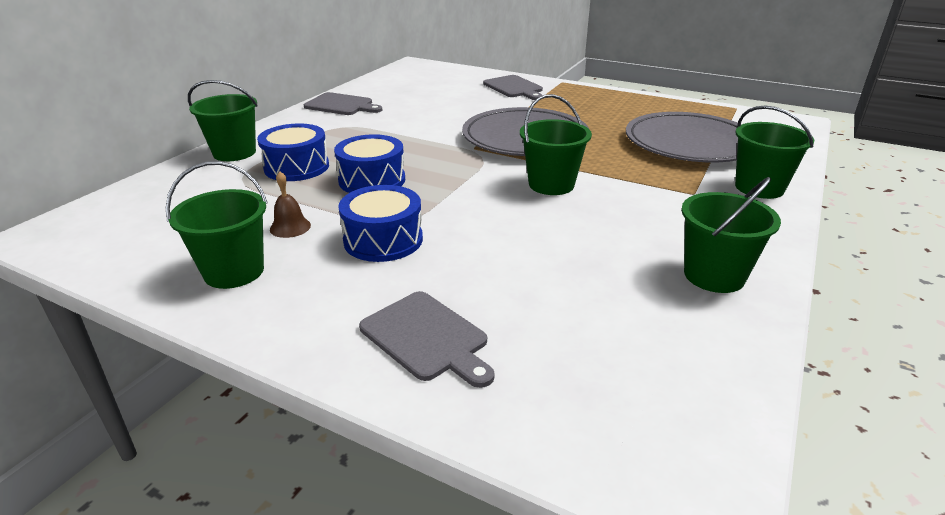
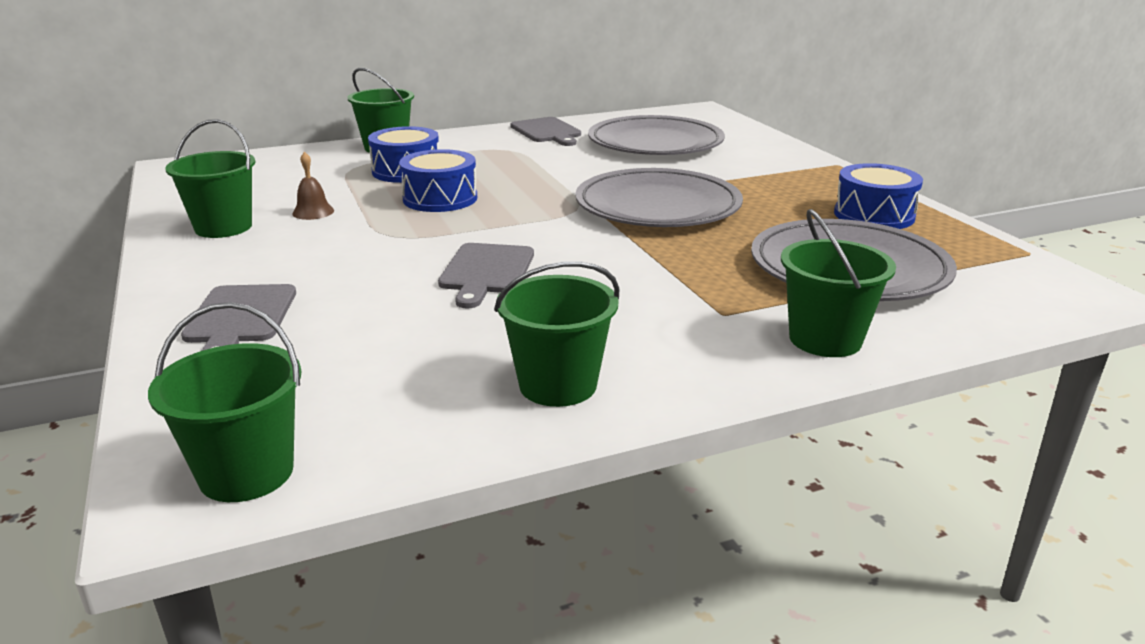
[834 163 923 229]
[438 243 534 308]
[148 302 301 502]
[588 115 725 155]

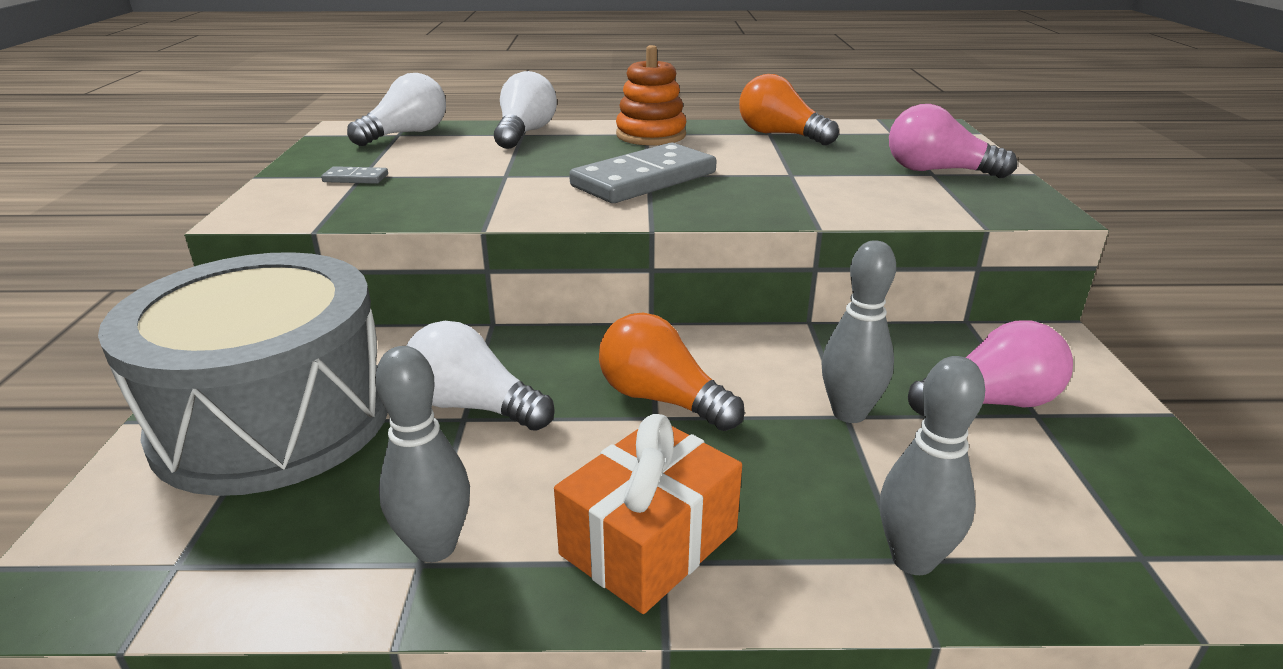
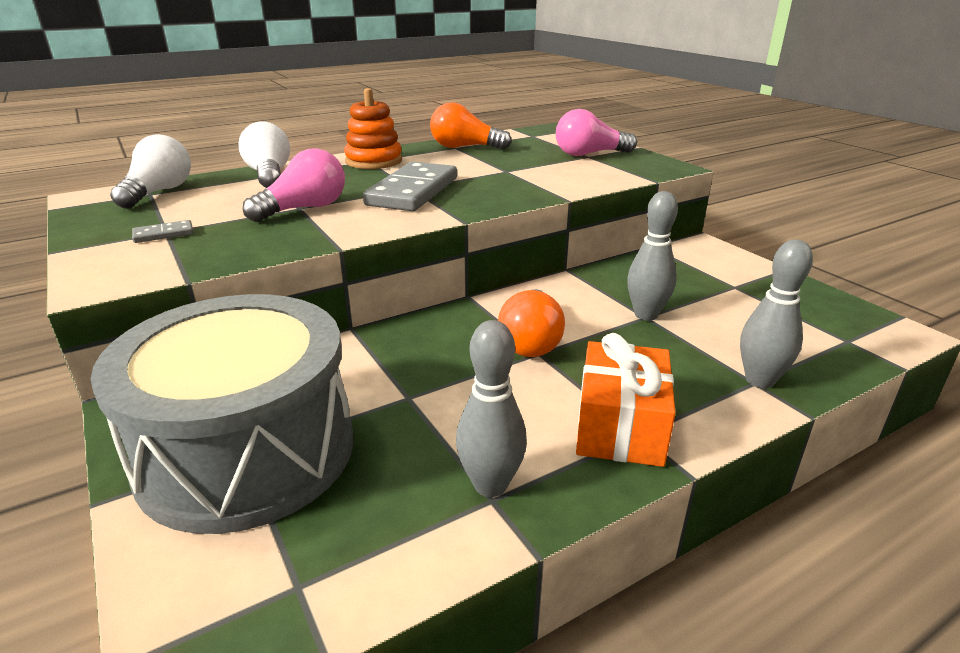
[406 321 555 431] (first image)
[498 289 565 357]
[243 148 345 222]

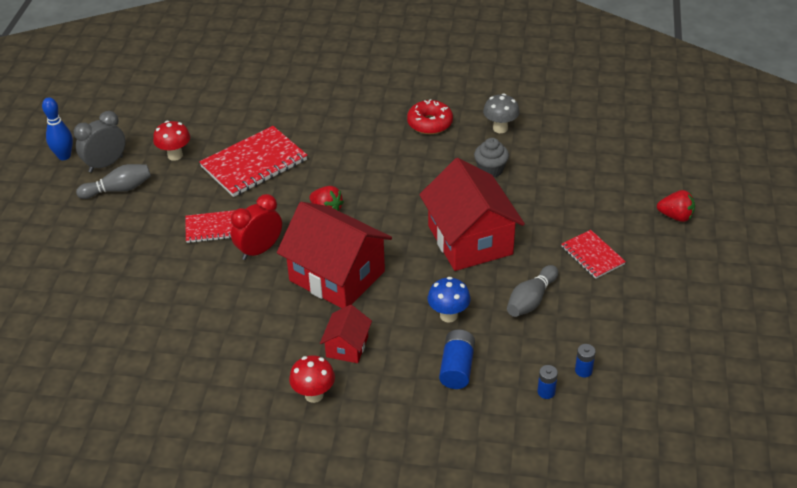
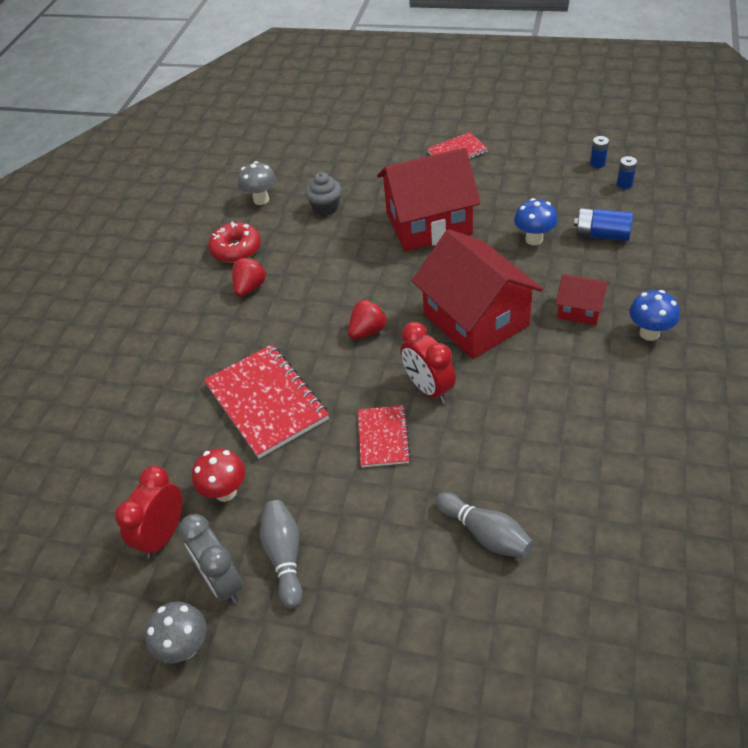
[145 601 207 664]
[412 229 543 359]
[629 290 680 341]
[435 492 534 559]
[232 257 266 297]
[115 466 183 559]

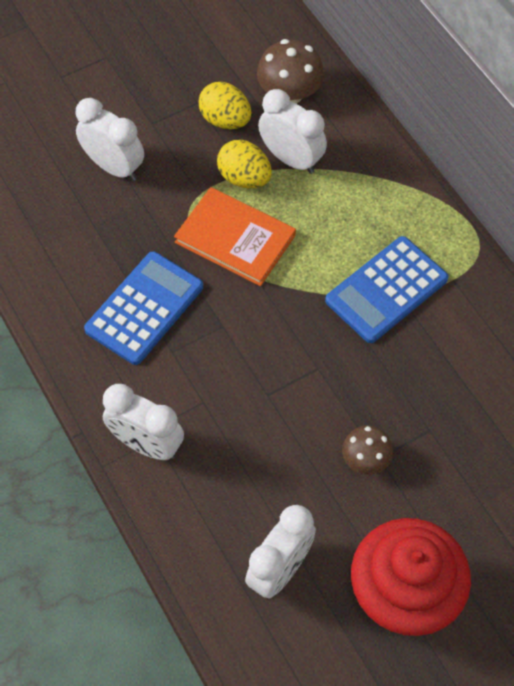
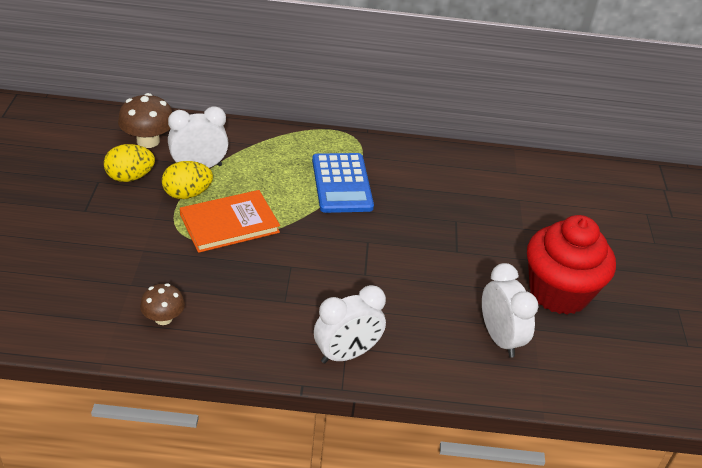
[75 98 144 181] (first image)
[84 251 203 365] (first image)
[140 283 185 325]

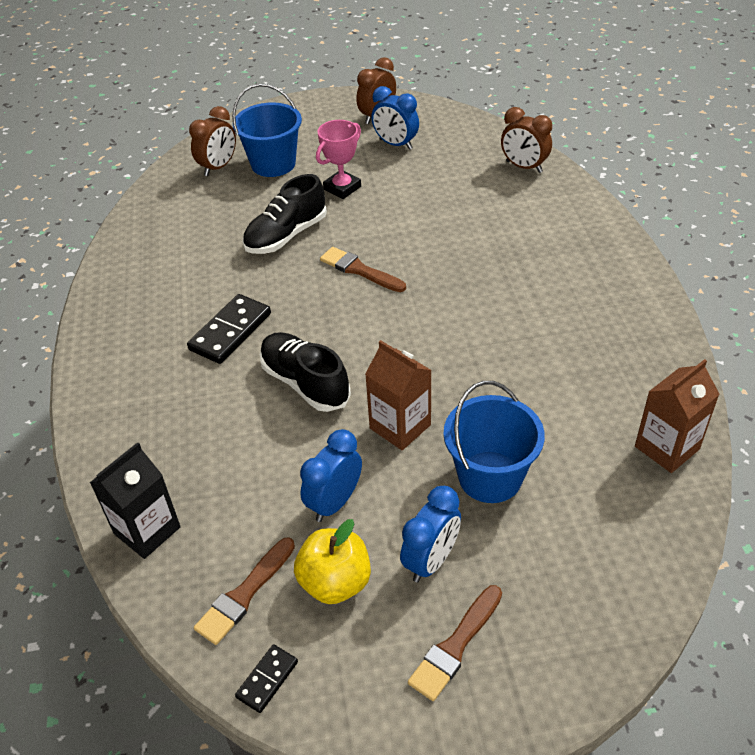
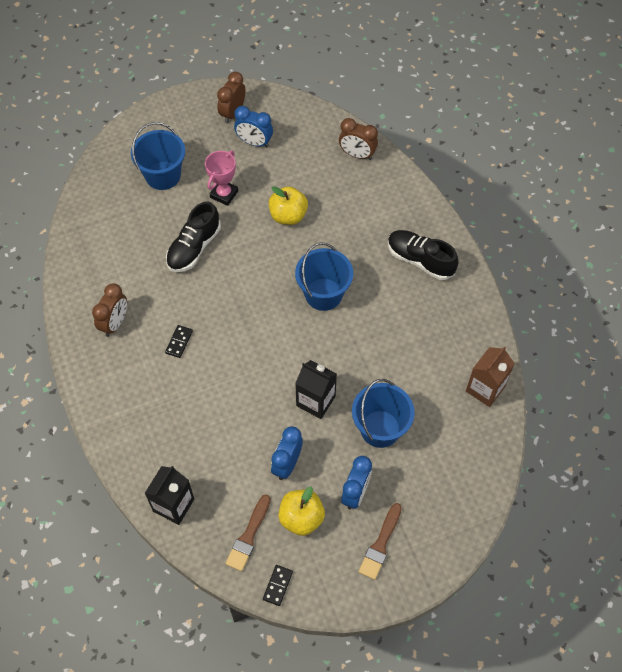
[165 325 193 358]
[92 283 127 337]
[388 230 458 280]
[320 247 406 292] (first image)
[295 360 337 419]
[269 186 308 225]
[295 242 353 311]

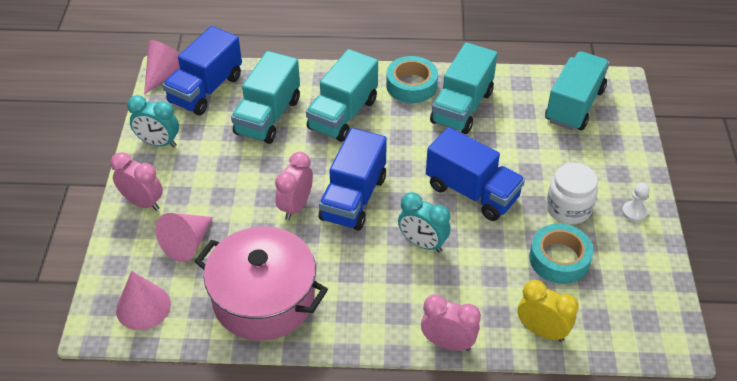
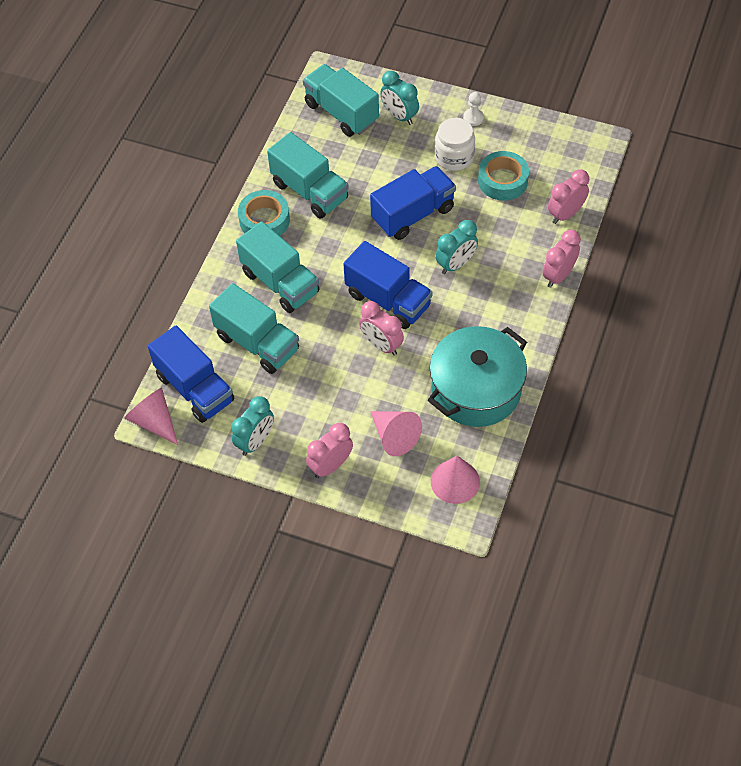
[428 326 527 427]
[548 169 589 224]
[380 71 419 125]

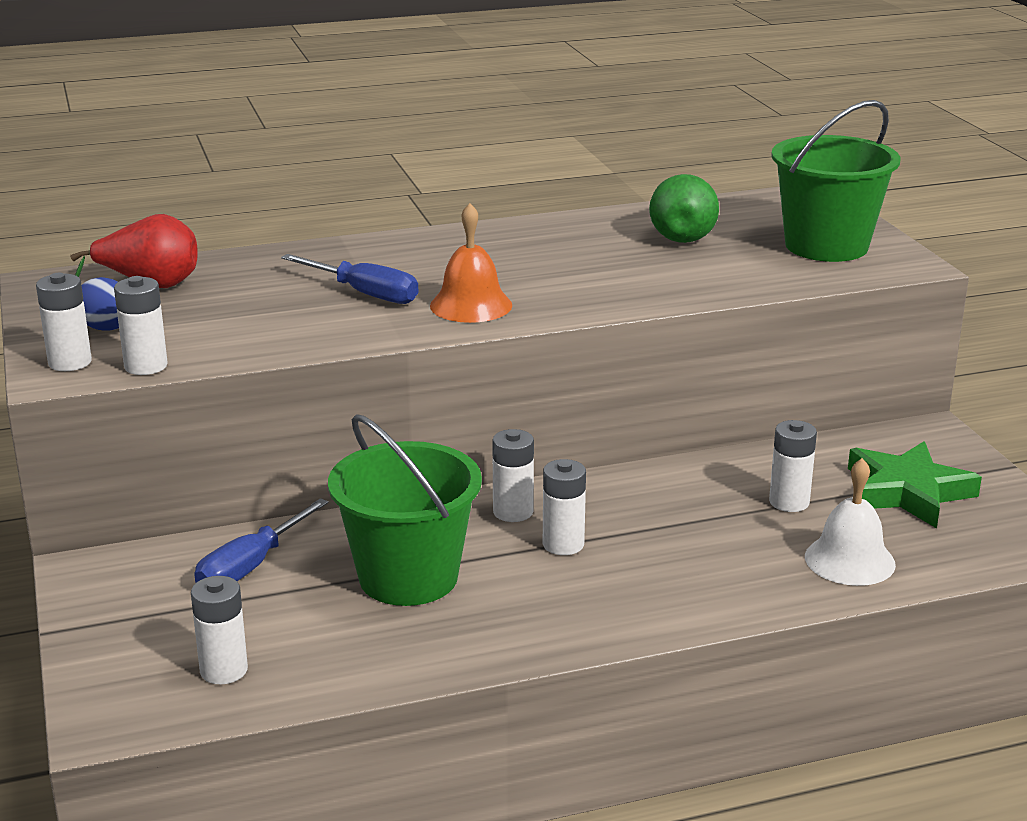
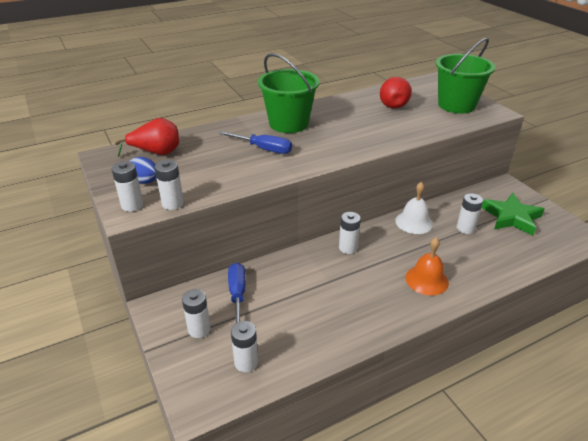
[228 263 246 323]
[258 53 320 133]
[406 237 449 296]
[182 289 211 338]
[380 77 412 109]
[395 182 433 234]

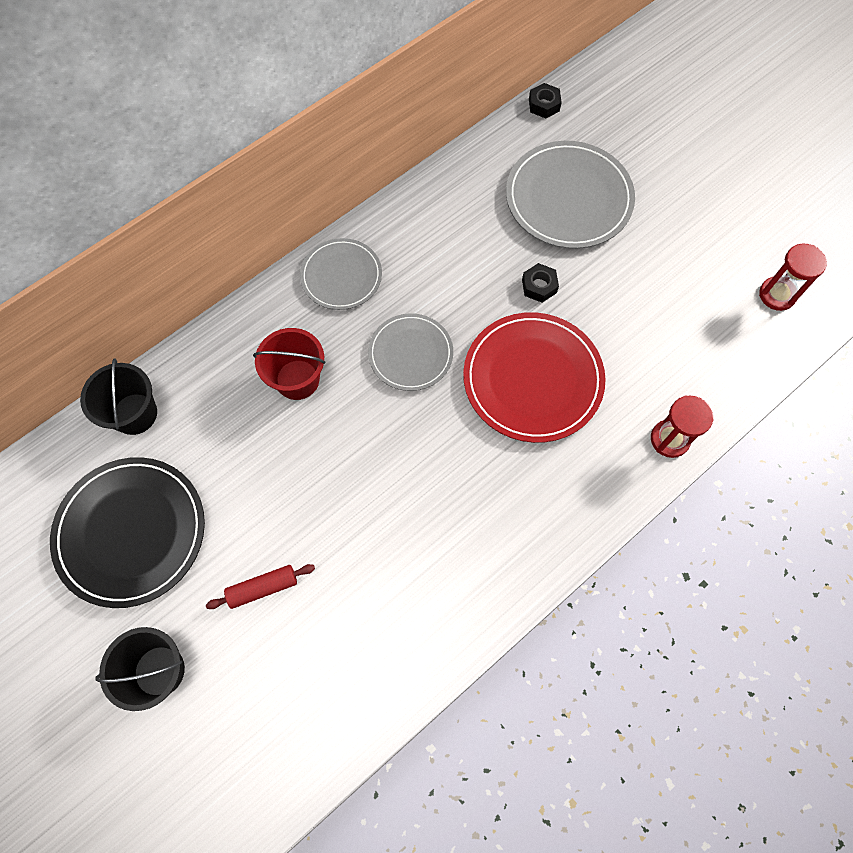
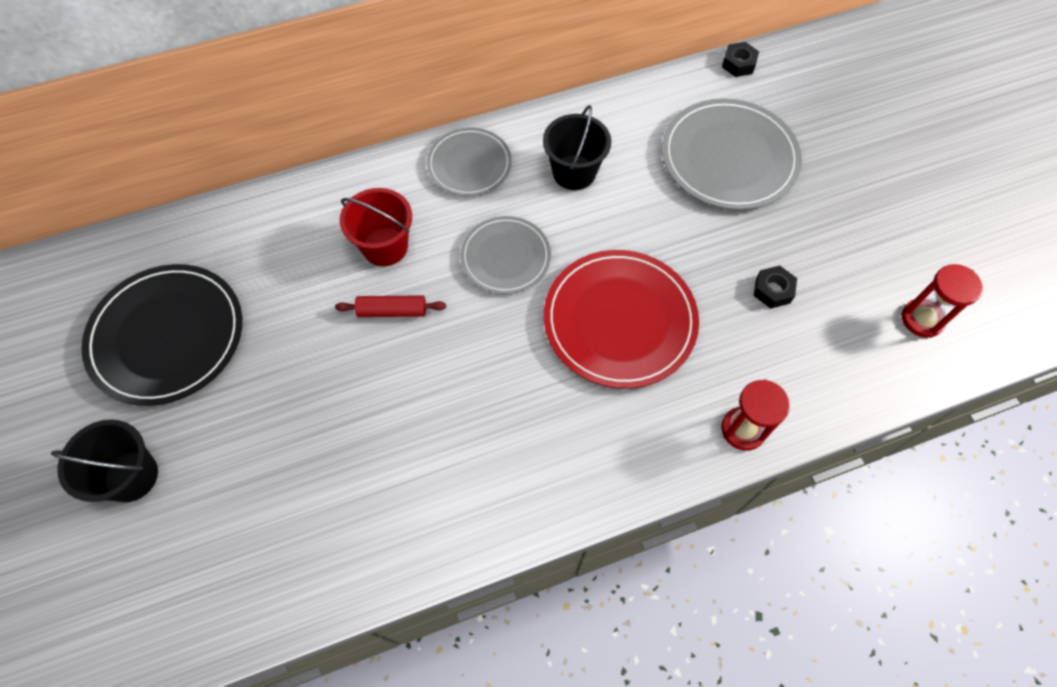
[543 105 611 190]
[335 295 446 317]
[754 265 797 309]

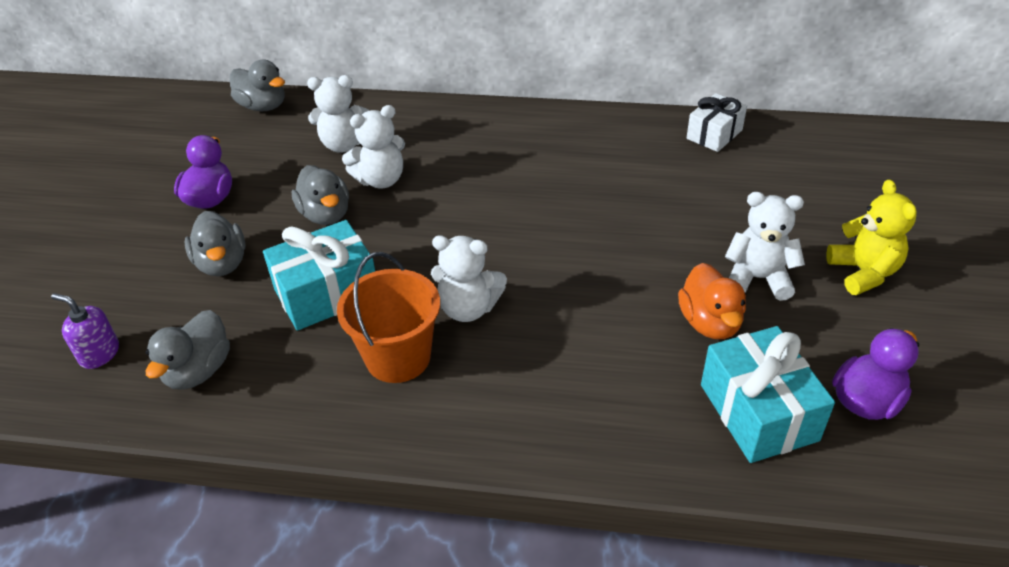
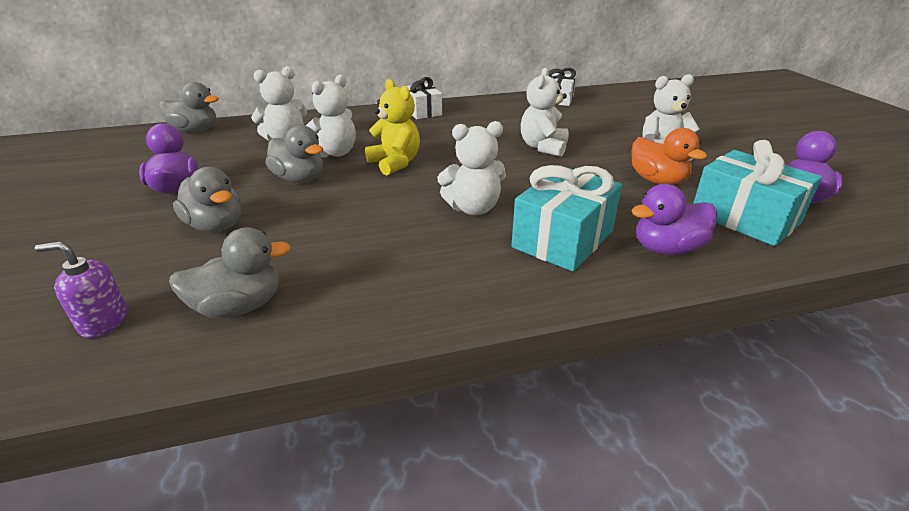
[169 227 291 318]
[511 165 622 272]
[337 252 440 383] (first image)
[365 79 420 175]
[406 77 442 119]
[521 68 569 157]
[631 184 717 255]

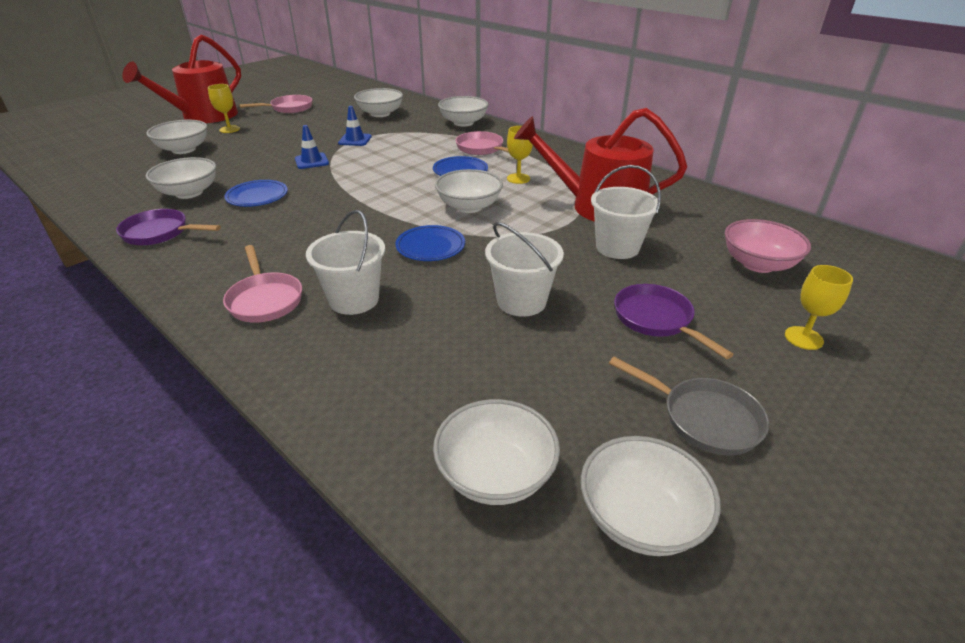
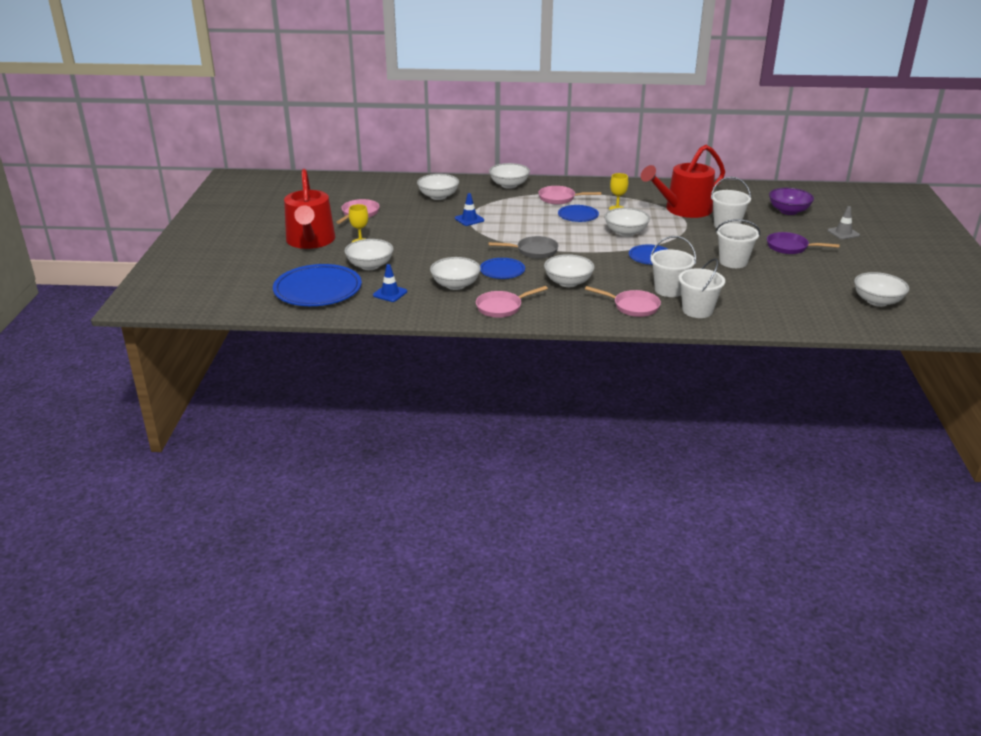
[476 286 548 318]
[373 264 407 302]
[544 254 595 287]
[488 236 559 259]
[769 188 814 215]
[828 206 860 240]
[273 264 362 306]
[678 258 725 318]

